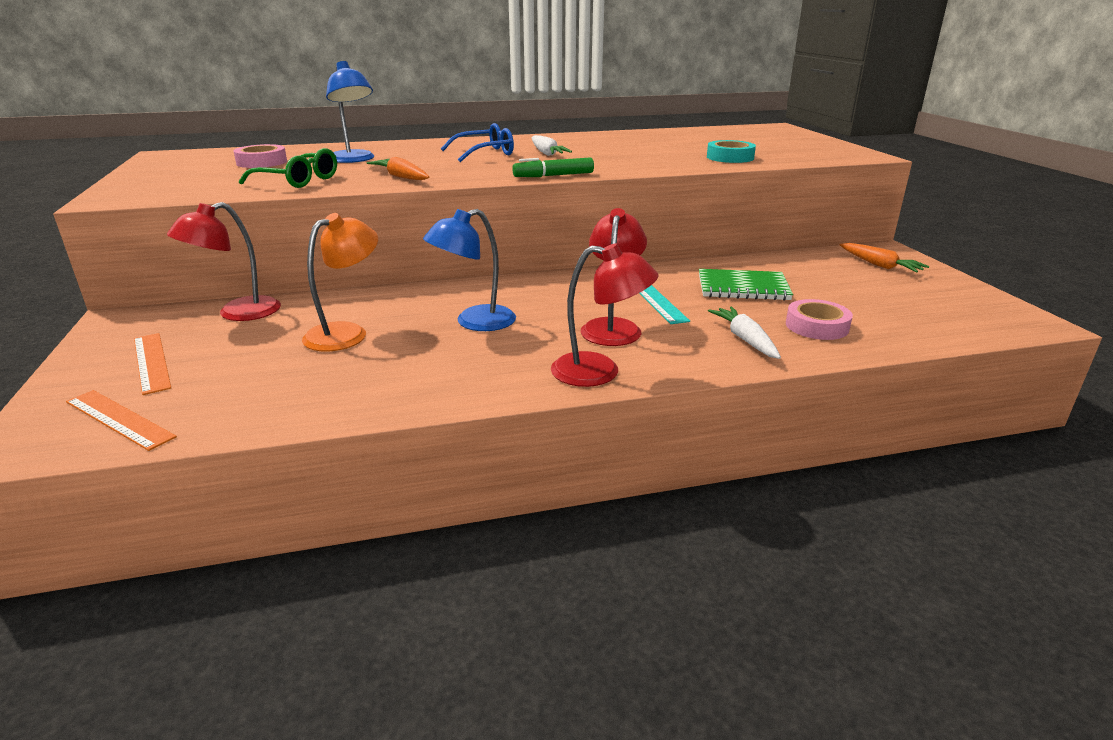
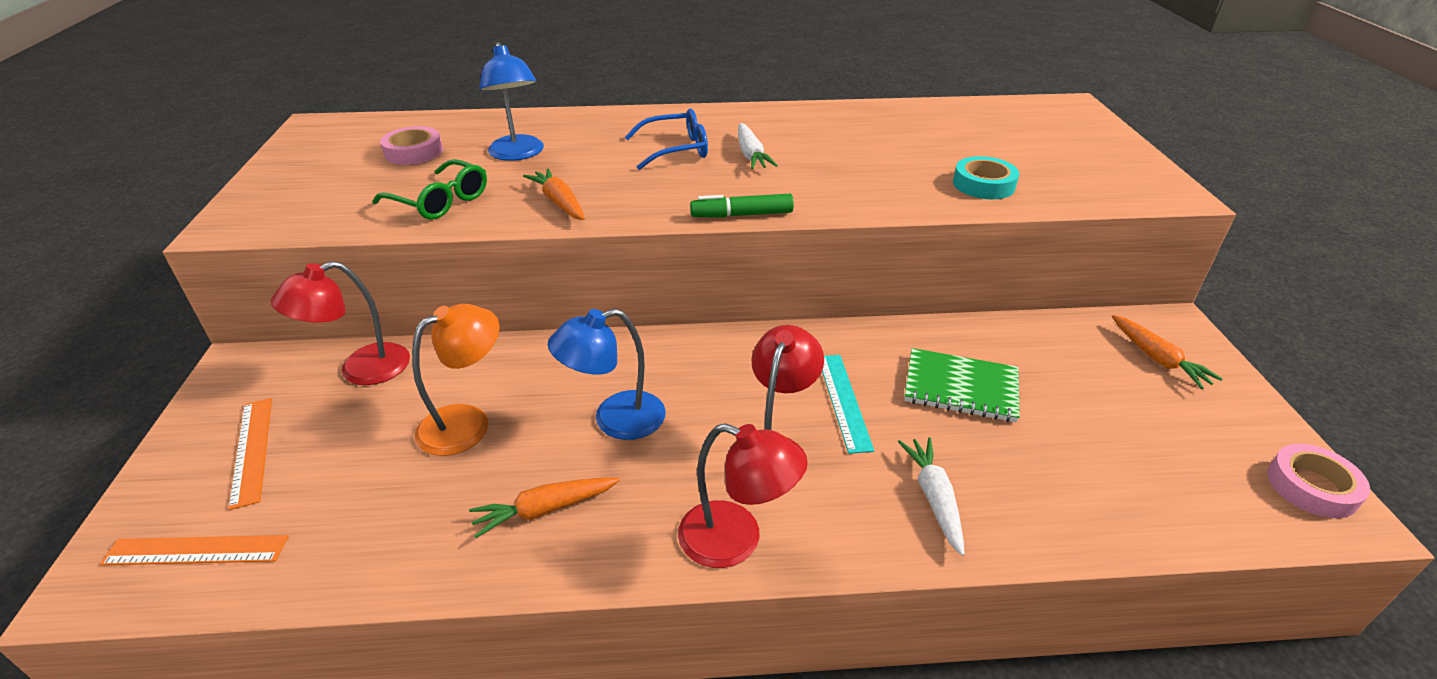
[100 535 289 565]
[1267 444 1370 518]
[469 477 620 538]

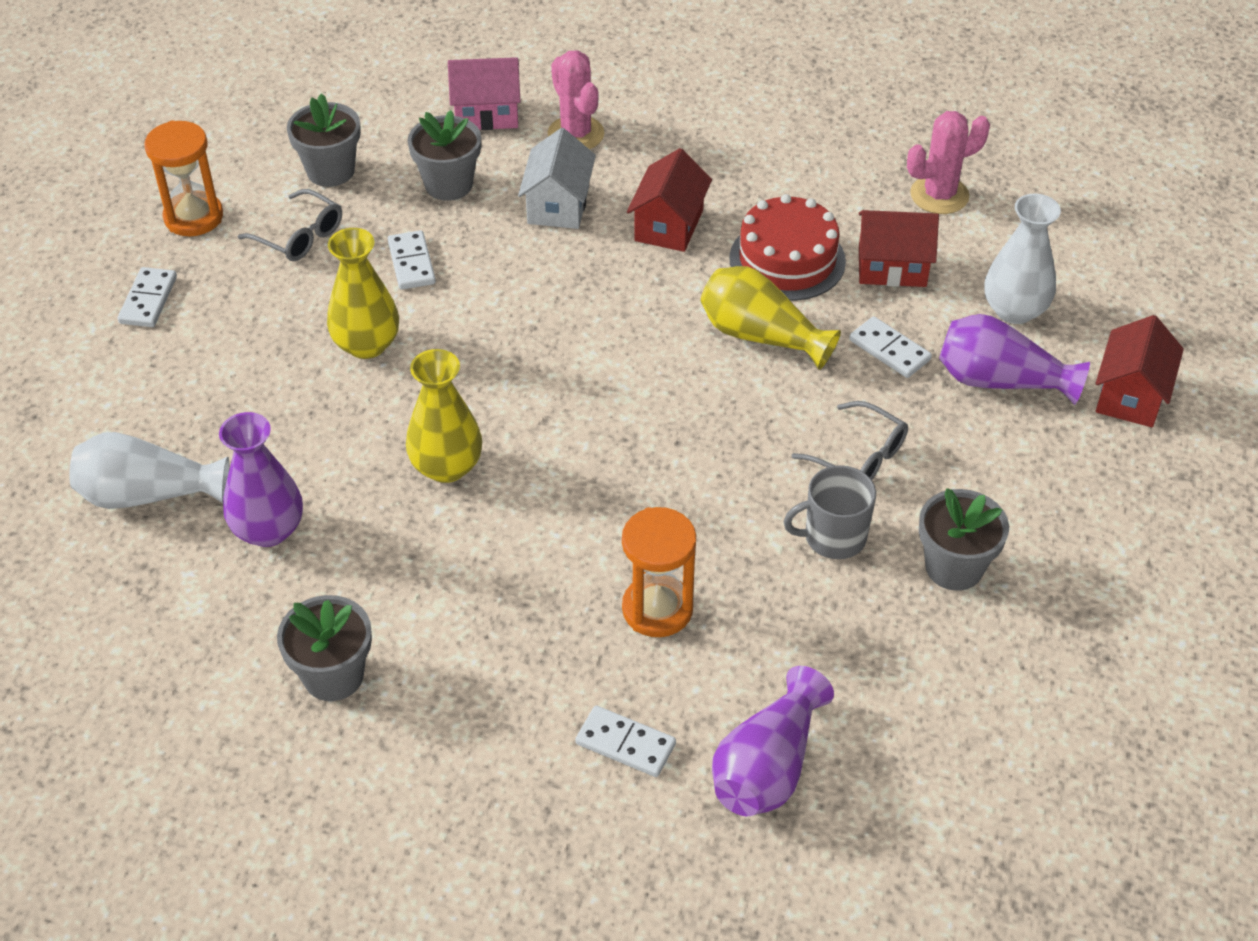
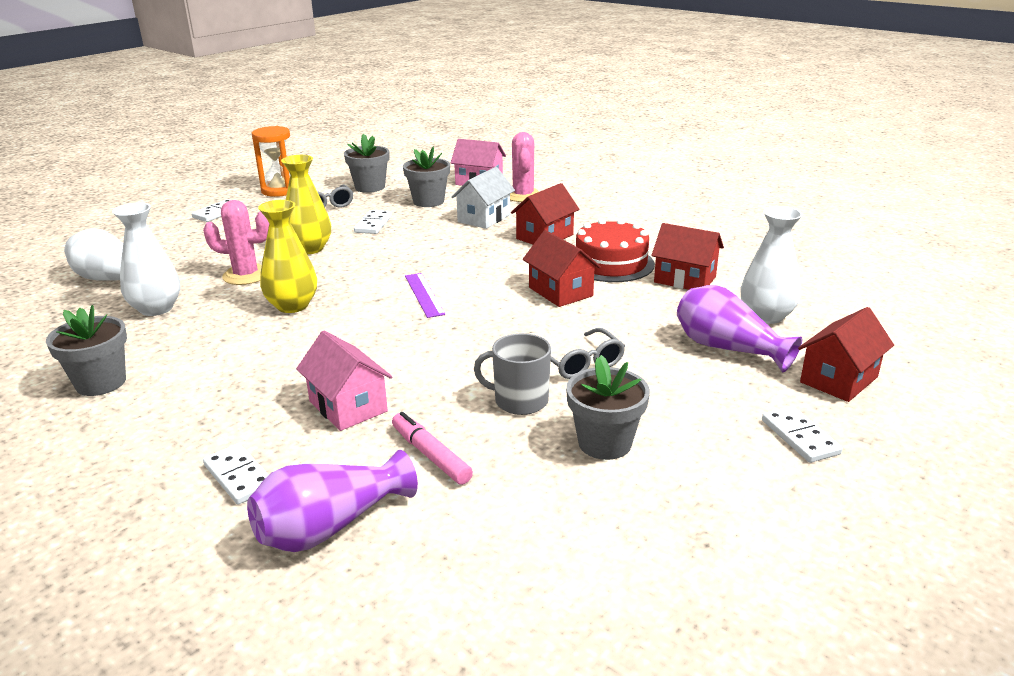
[112 203 181 316]
[296 331 393 431]
[523 230 601 307]
[762 406 842 463]
[203 200 269 285]
[392 412 473 485]
[405 273 445 318]

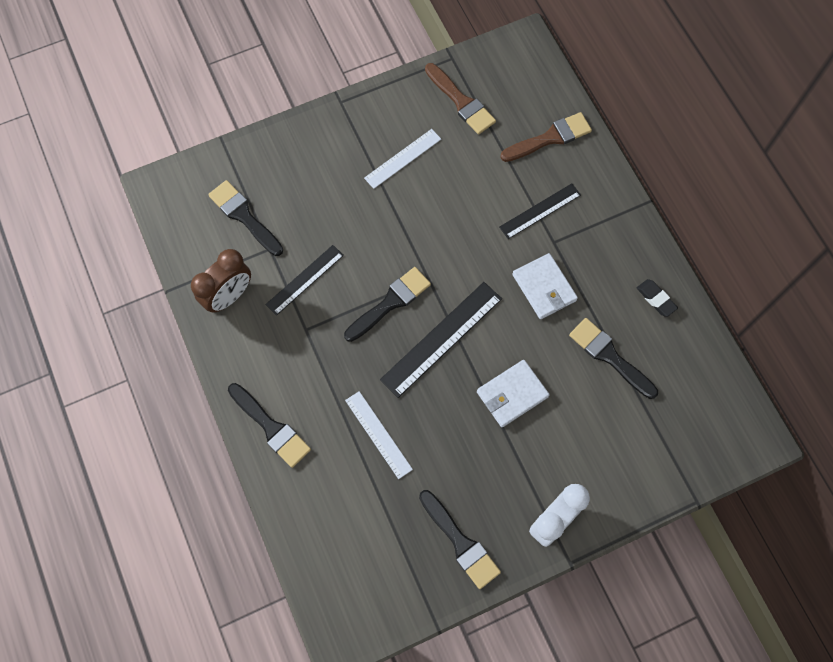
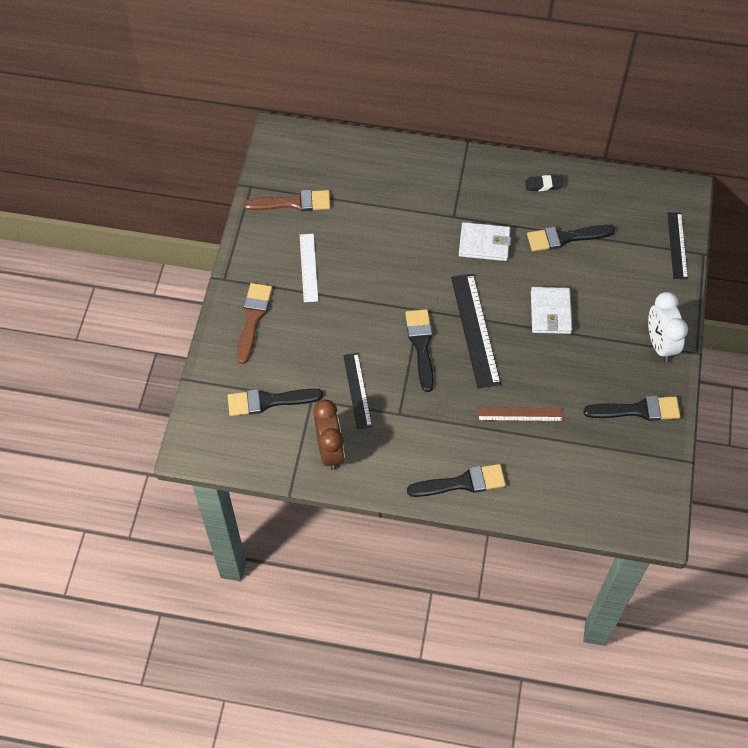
[477 407 564 422]
[667 212 688 279]
[237 283 272 364]

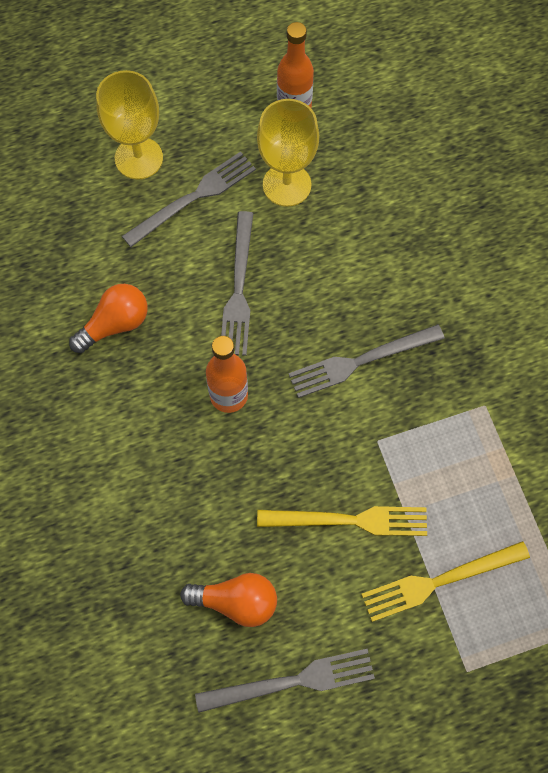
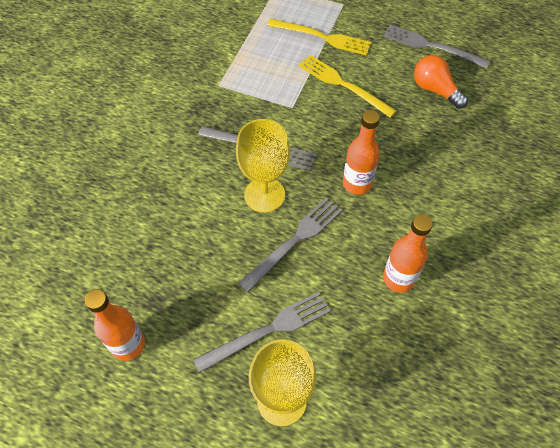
[383 214 433 293]
[193 292 331 373]
[236 119 290 213]

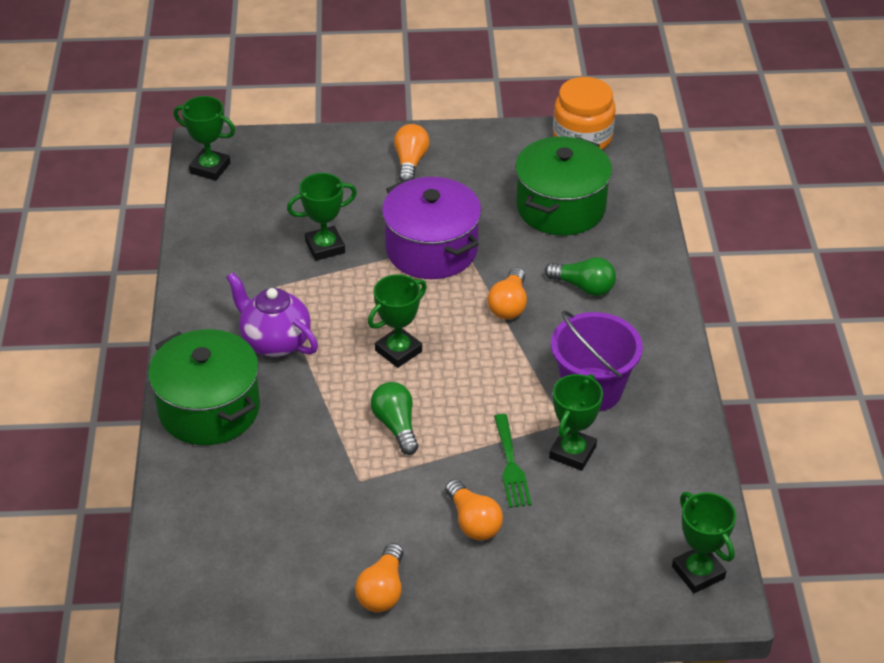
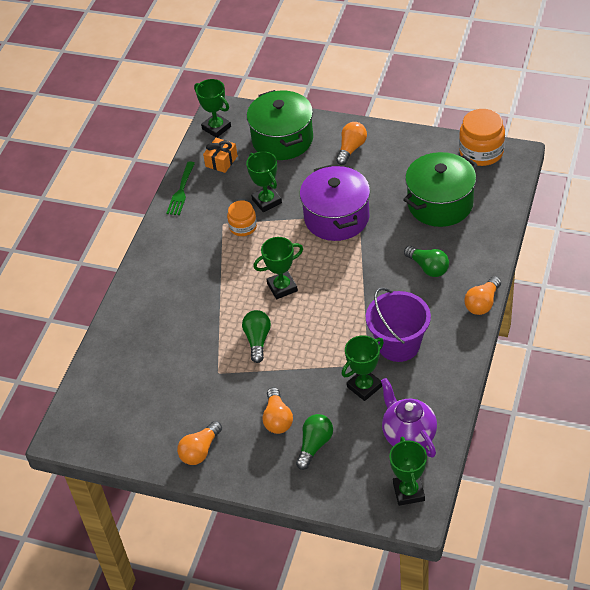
[247 90 313 160]
[381 378 437 458]
[246 151 282 212]
[464 276 501 315]
[166 161 195 215]
[203 138 238 173]
[227 200 257 236]
[296 414 333 470]

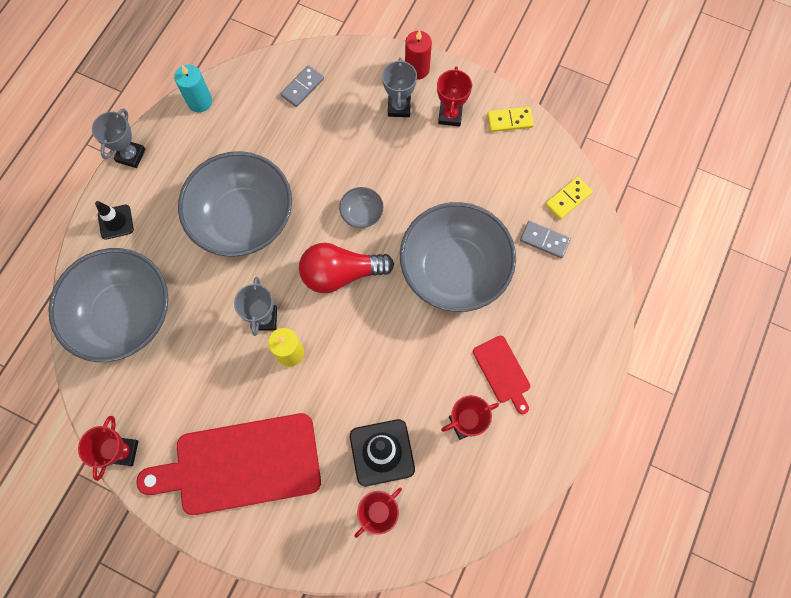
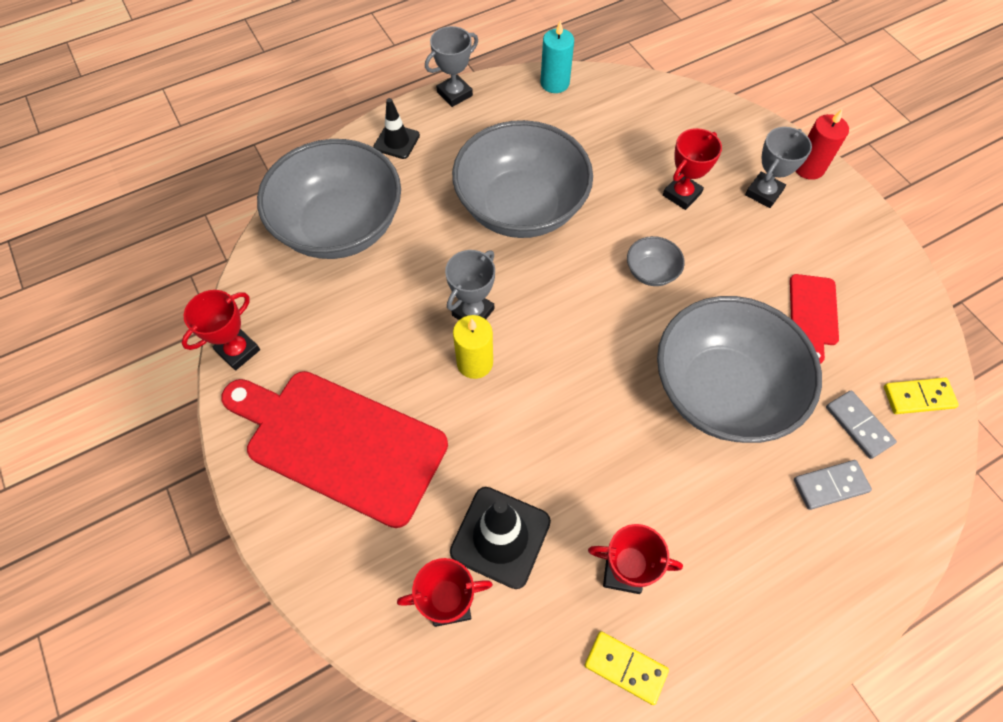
[794 460 872 510]
[299 243 394 293] (first image)
[663 128 722 210]
[790 274 839 364]
[585 631 669 705]

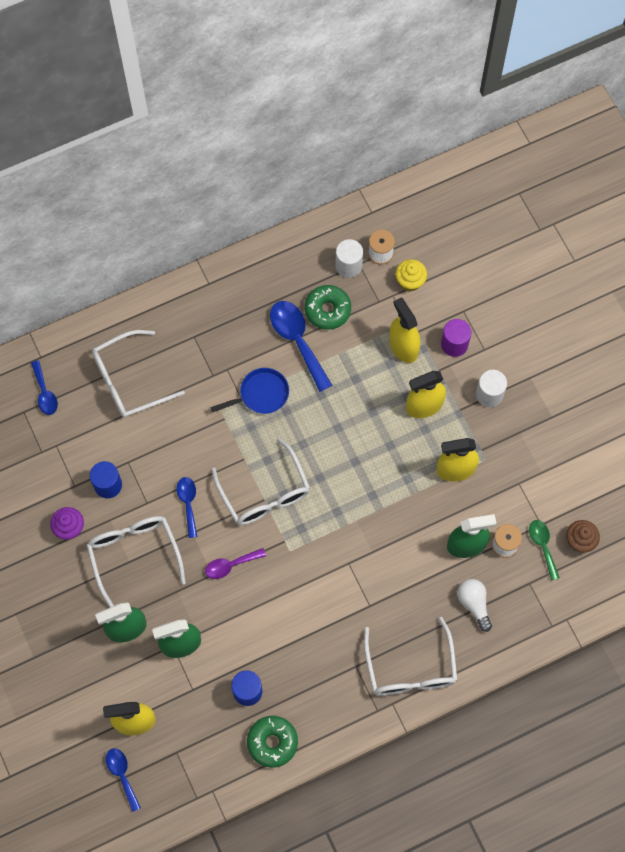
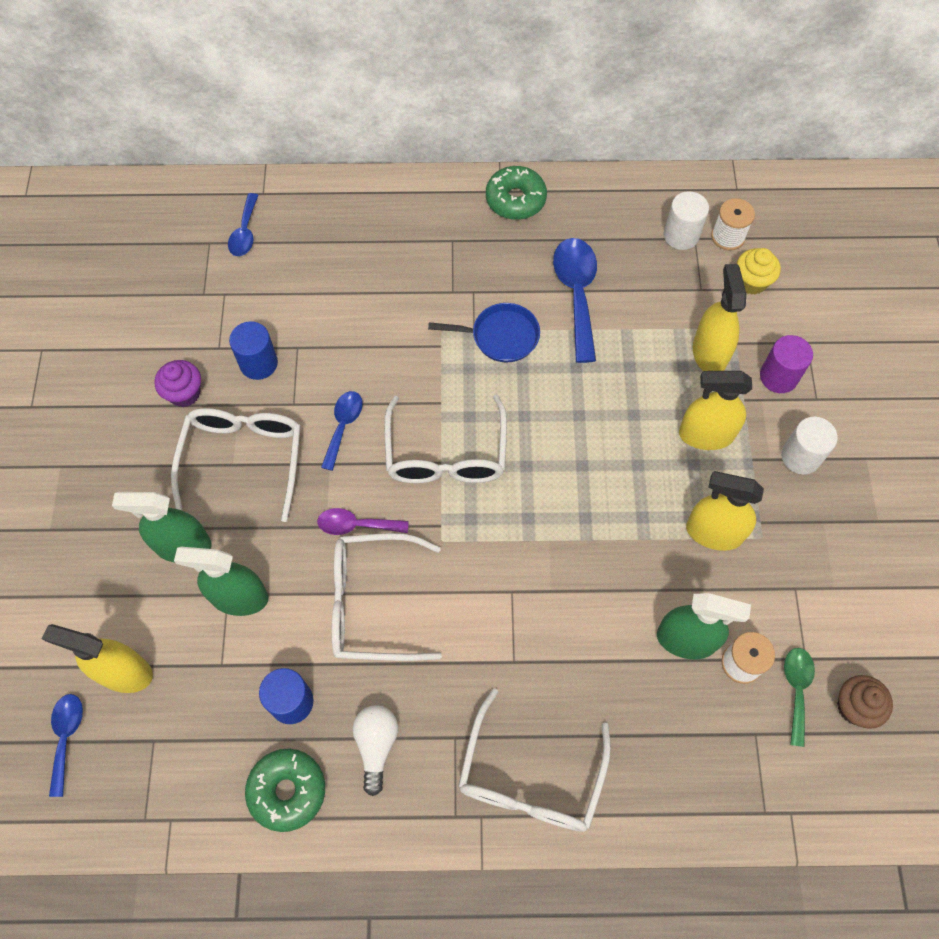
[331 533 442 661]
[486 166 547 220]
[353 705 398 796]

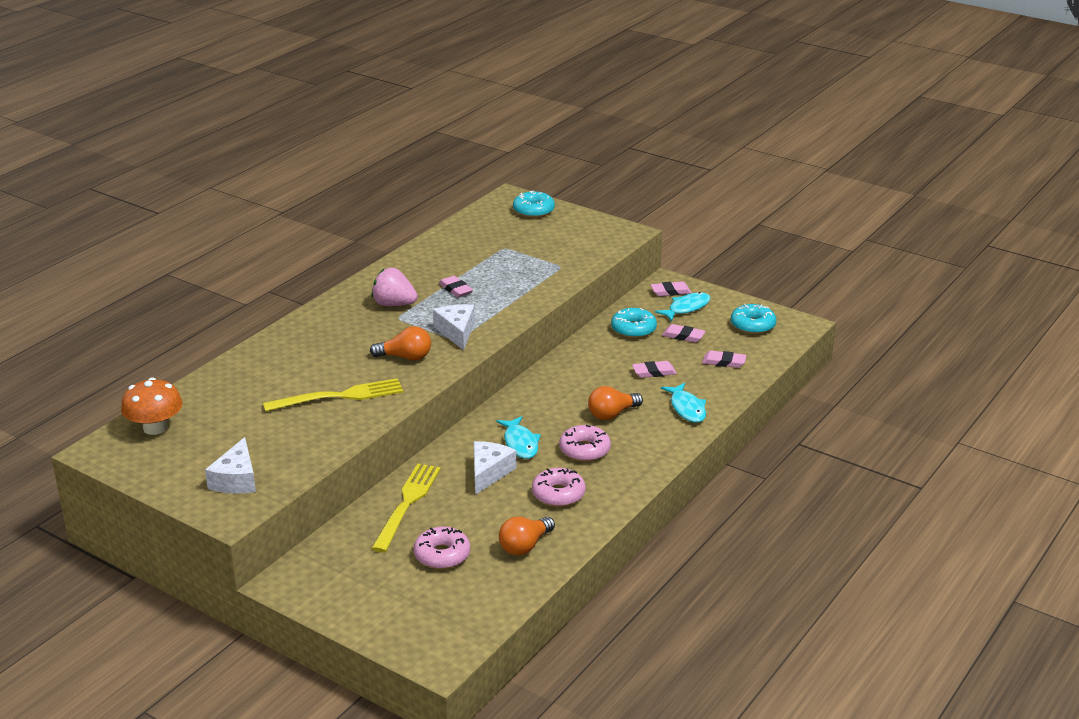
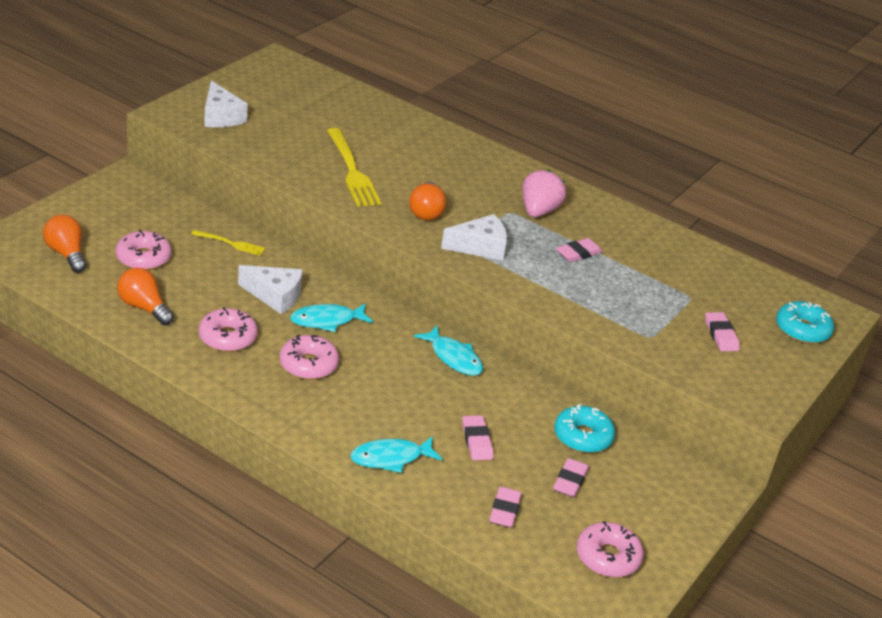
[121 377 183 435] (first image)
[204 80 248 127]
[191 230 265 256]
[43 215 87 273]
[705 312 739 351]
[414 326 483 376]
[577 521 644 577]

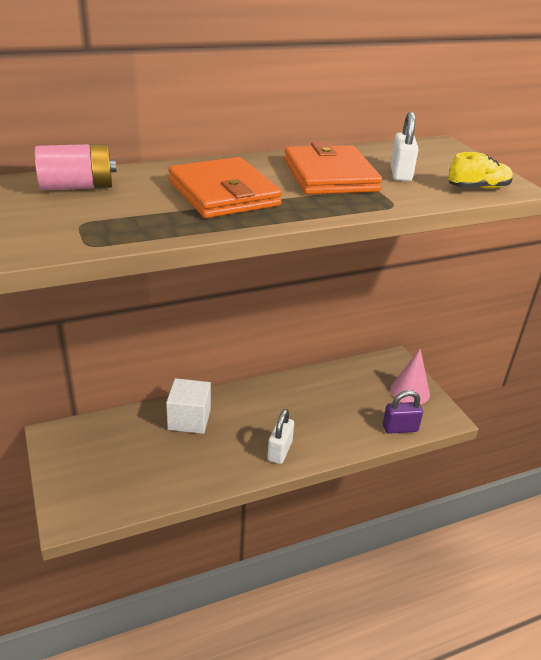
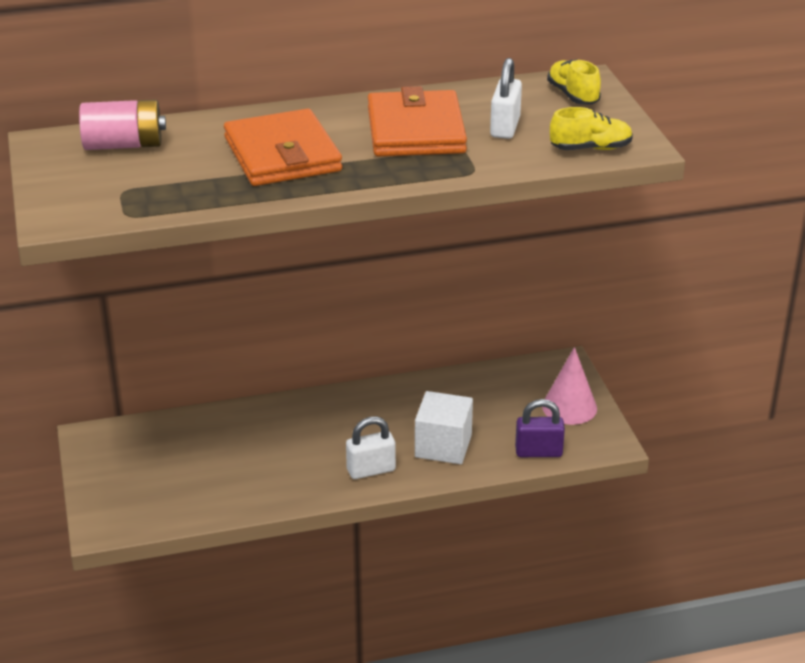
[415 391 473 464]
[346 416 396 479]
[547 59 601 104]

